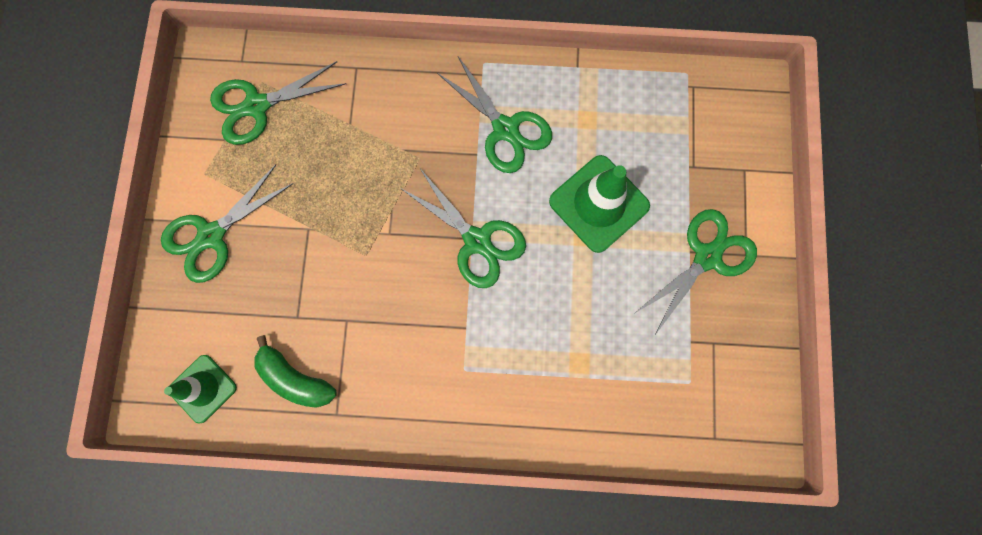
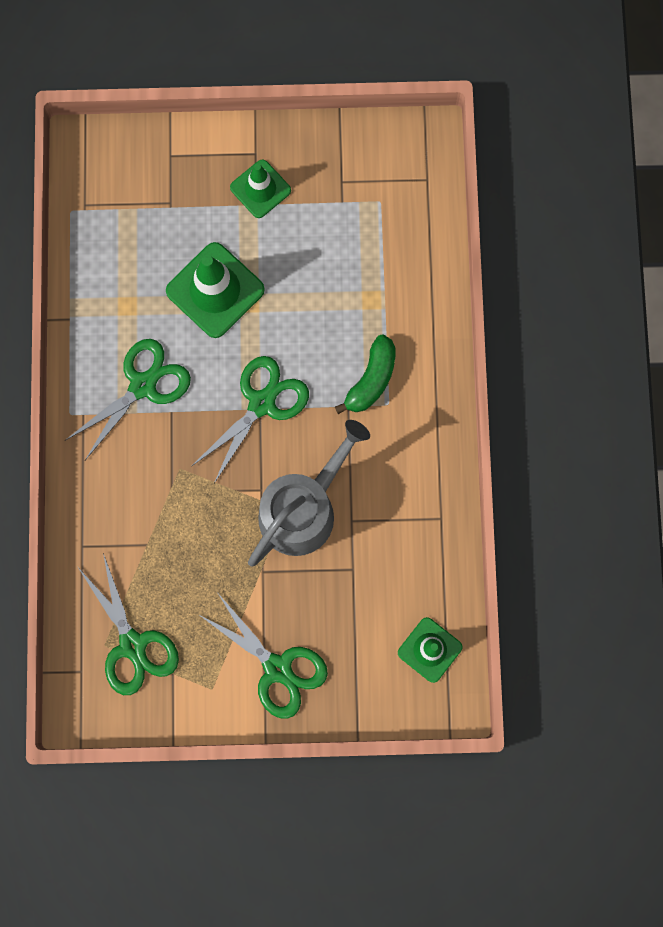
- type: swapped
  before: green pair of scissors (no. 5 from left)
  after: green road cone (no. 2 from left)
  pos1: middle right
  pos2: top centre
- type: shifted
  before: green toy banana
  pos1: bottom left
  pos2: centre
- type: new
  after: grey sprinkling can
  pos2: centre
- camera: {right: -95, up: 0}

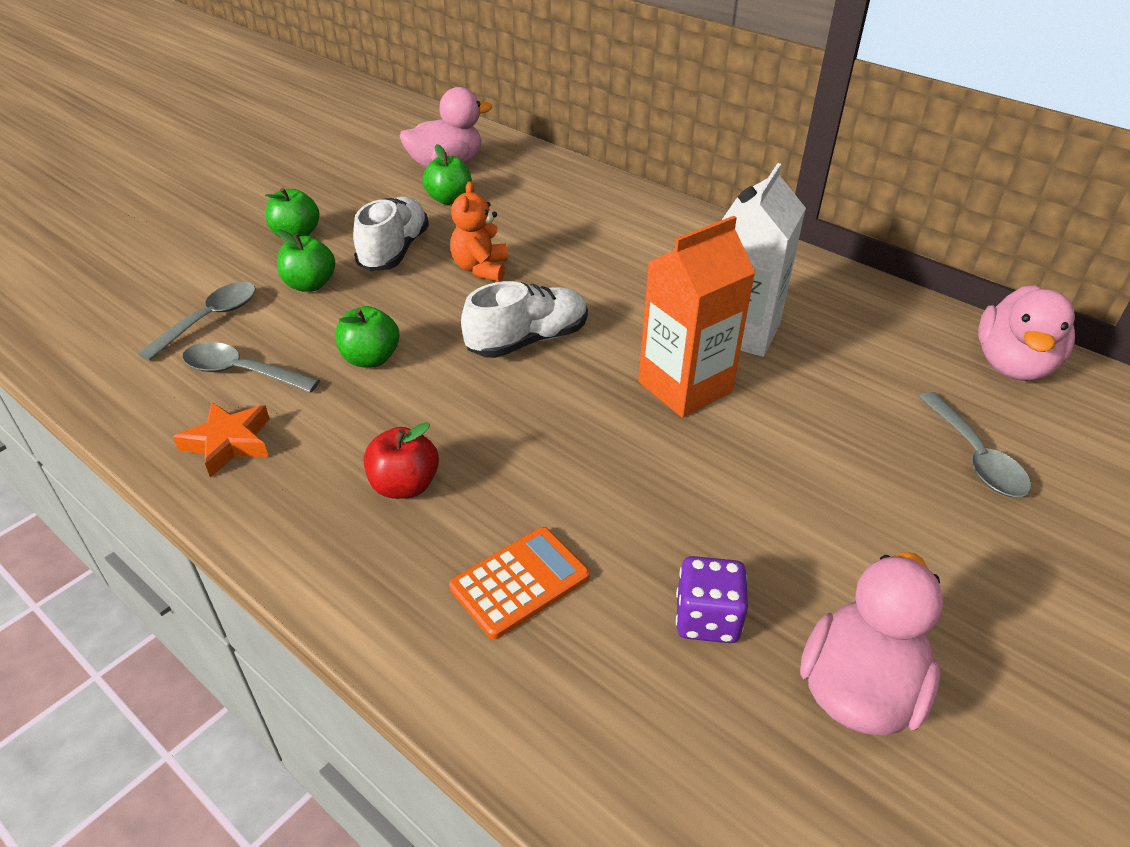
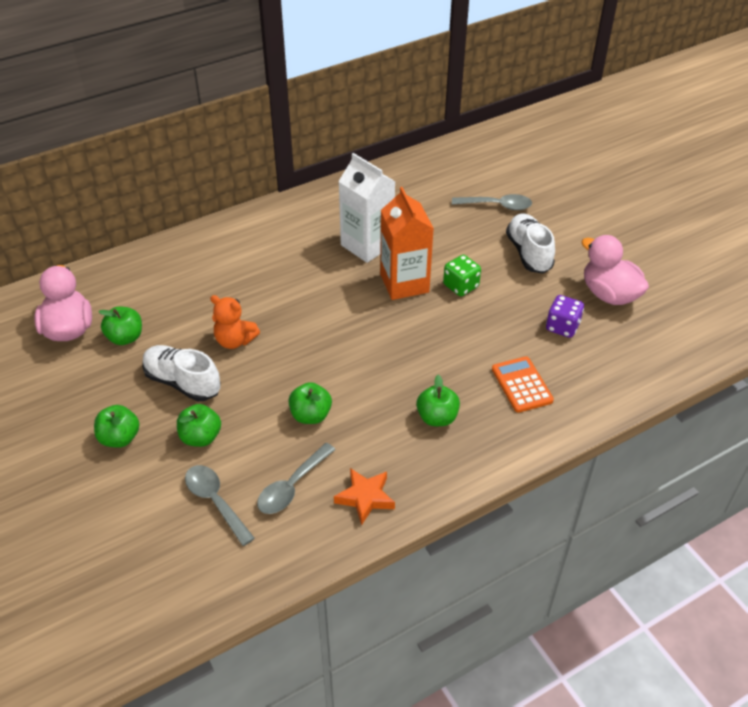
- type: shifted
  before: white lace-up shoe (no. 2 from left)
  pos1: centre
  pos2: middle right
- type: gone
  before: rose-pink toy duck (no. 3 from left)
  pos1: middle right
- type: repainted
  before: crimson apple fruit
  after: green apple fruit (no. 5 from left)
  pos1: centre
  pos2: centre
- type: new
  after: green game die
  pos2: centre
- camera: {right: -70, up: 5}

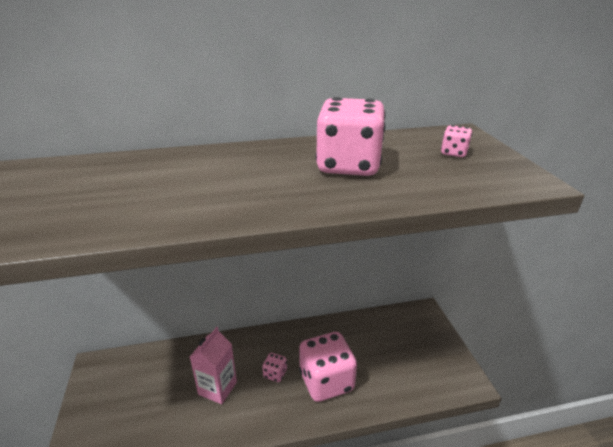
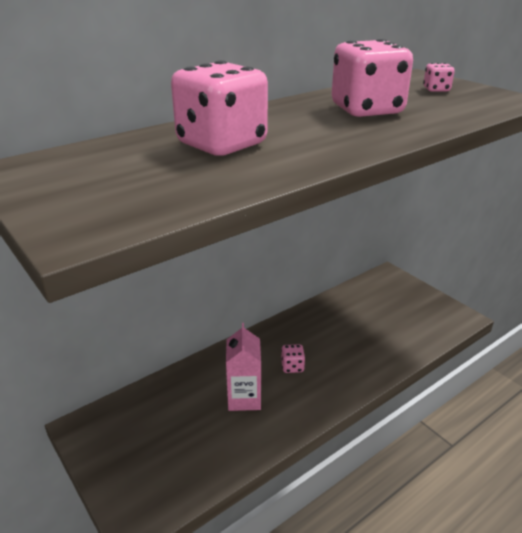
- type: shifted
  before: rose-pink game die (no. 2 from left in the first image)
  after: rose-pink game die (no. 1 from left)
  pos1: bottom centre
  pos2: top centre
- camera: {right: -25, up: 0}

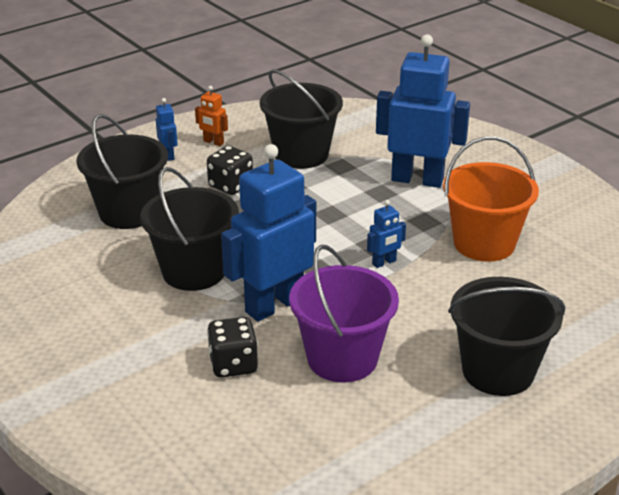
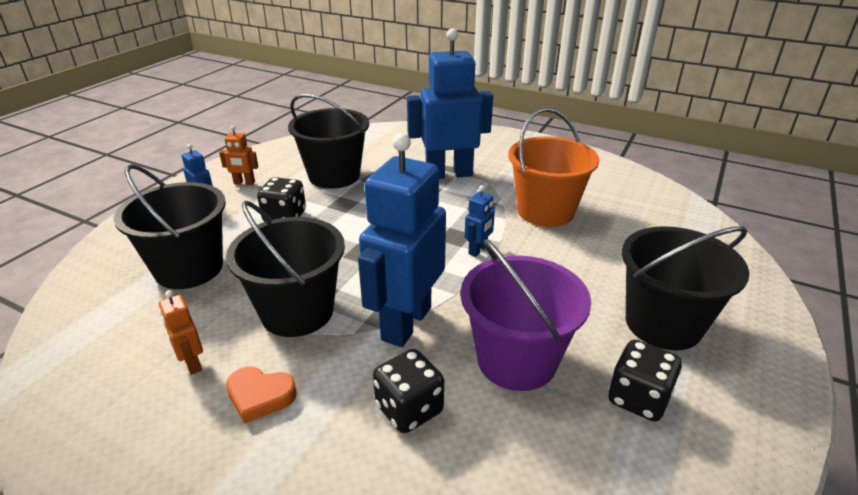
- type: new
  after: orange-coloured toy robot (no. 1 from left)
  pos2: bottom left
- type: new
  after: ebony game die (no. 3 from left)
  pos2: bottom right
- type: new
  after: orange-coloured heart
  pos2: bottom left
- camera: {right: -25, up: 0}

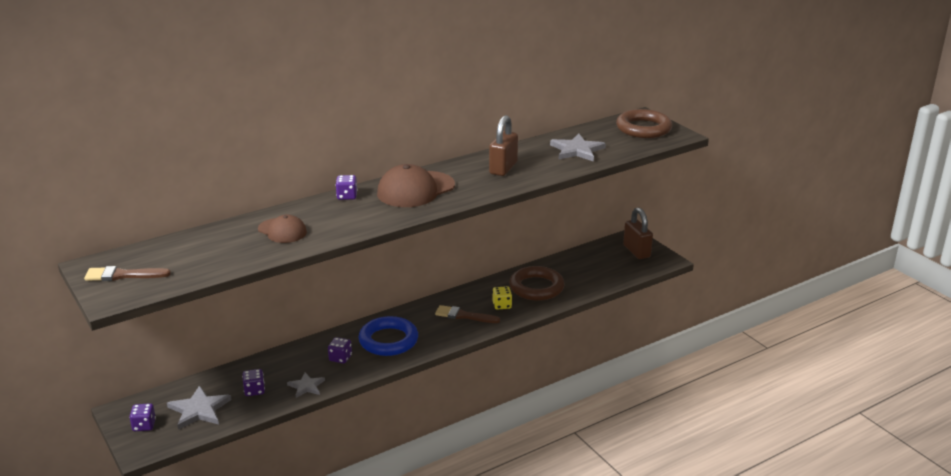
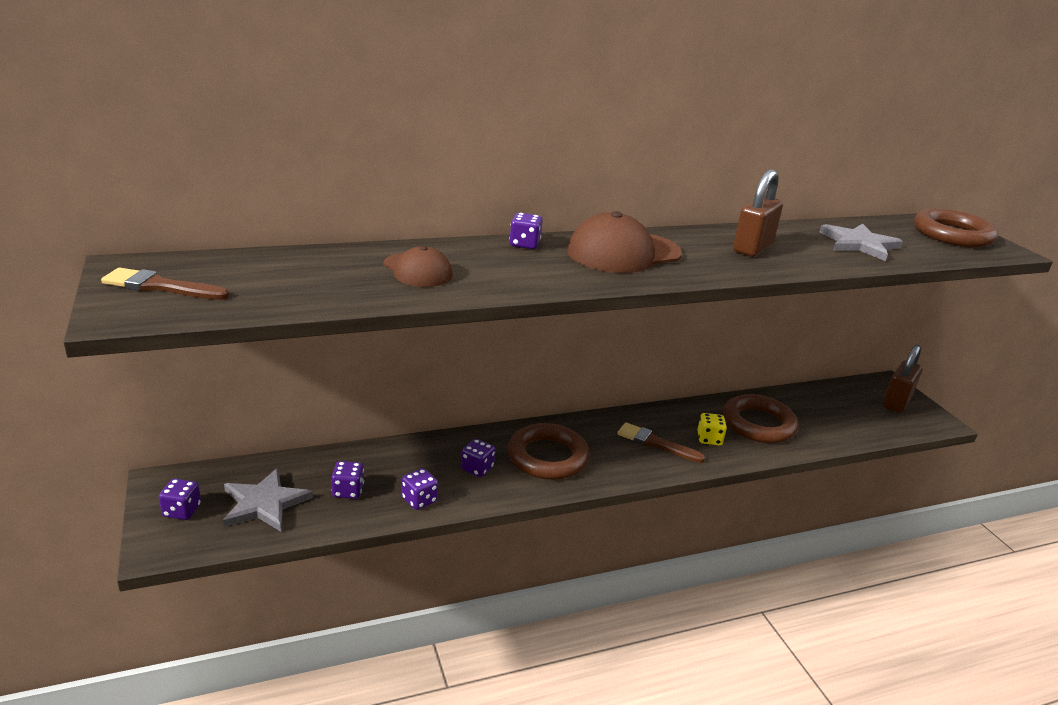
- type: rotated
  before: dark brown small lock (no. 2 from left)
  pos1: middle right
  pos2: middle right
  turn: 45
- type: repainted
  before: cobalt ring
  after: dark brown ring (no. 1 from left)
  pos1: bottom centre
  pos2: centre
- type: swapped
  before: grey five-pointed star (no. 2 from left)
  after: royal purple game die (no. 3 from left)
  pos1: bottom left
  pos2: bottom centre
- camera: {right: 10, up: 0}

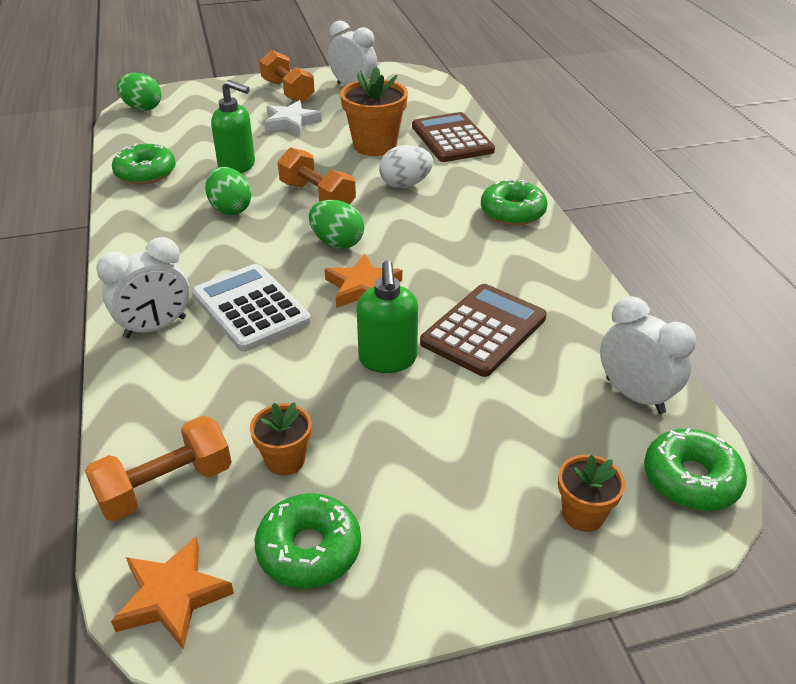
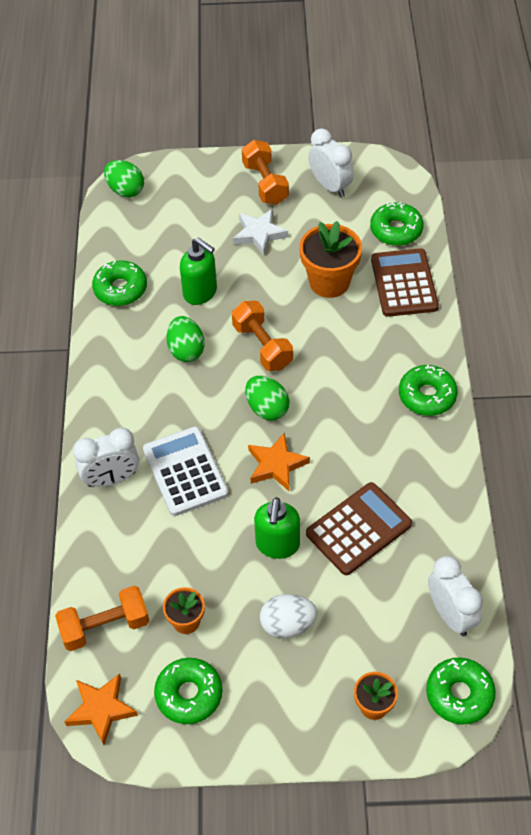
- type: shifted
  before: white toy egg
  pos1: top centre
  pos2: bottom centre
- type: new
  after: green donut (no. 3 from left)
  pos2: top right
- camera: {right: 15, up: 15}

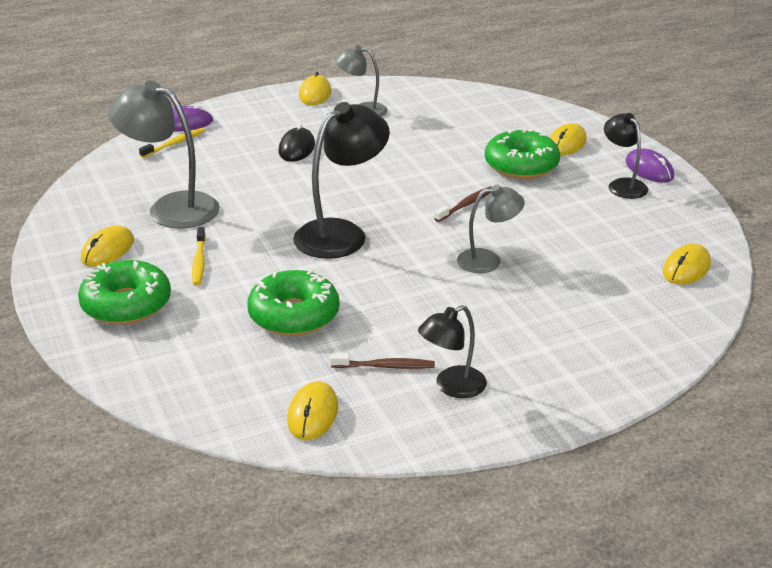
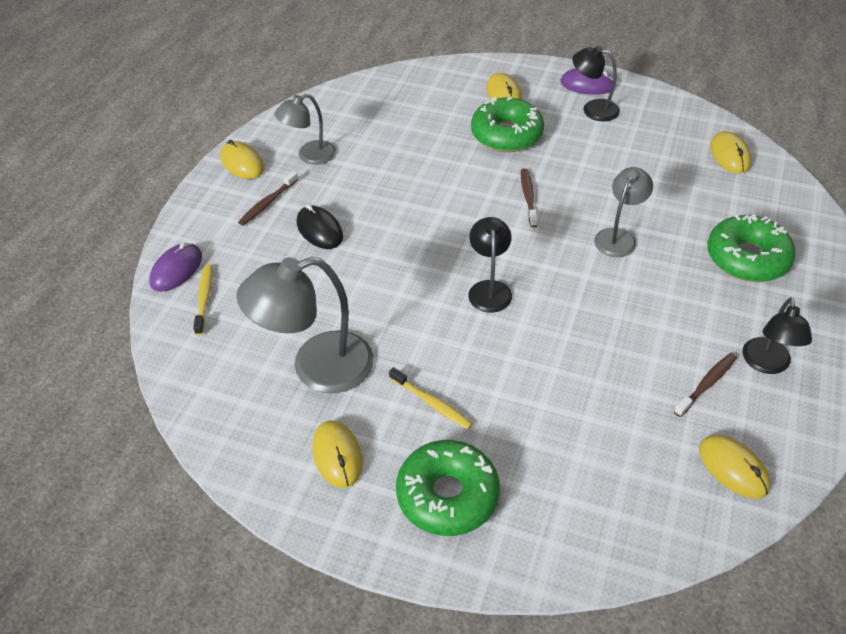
- type: scaled
  before: ebony desk lamp (no. 1 from left)
  pos1: top centre
  pos2: centre
  scale: 0.59
- type: shifted
  before: green donut (no. 2 from left in the first image)
  after: green donut (no. 3 from left)
  pos1: centre
  pos2: middle right
- type: new
  after: dark brown dental brush (no. 1 from left)
  pos2: top left
- camera: {right: -45, up: 15}

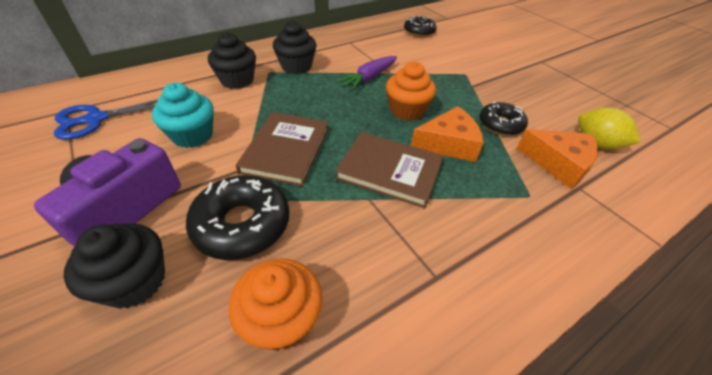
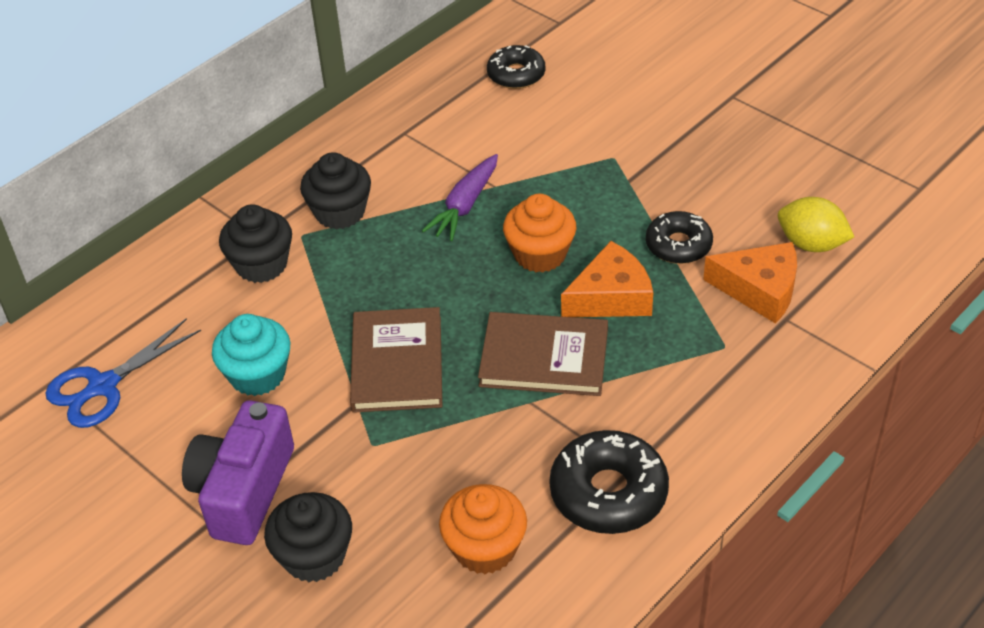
- type: shifted
  before: ebony donut (no. 1 from left in the first image)
  after: ebony donut (no. 2 from left)
  pos1: middle left
  pos2: bottom centre
- camera: {right: -10, up: 0}

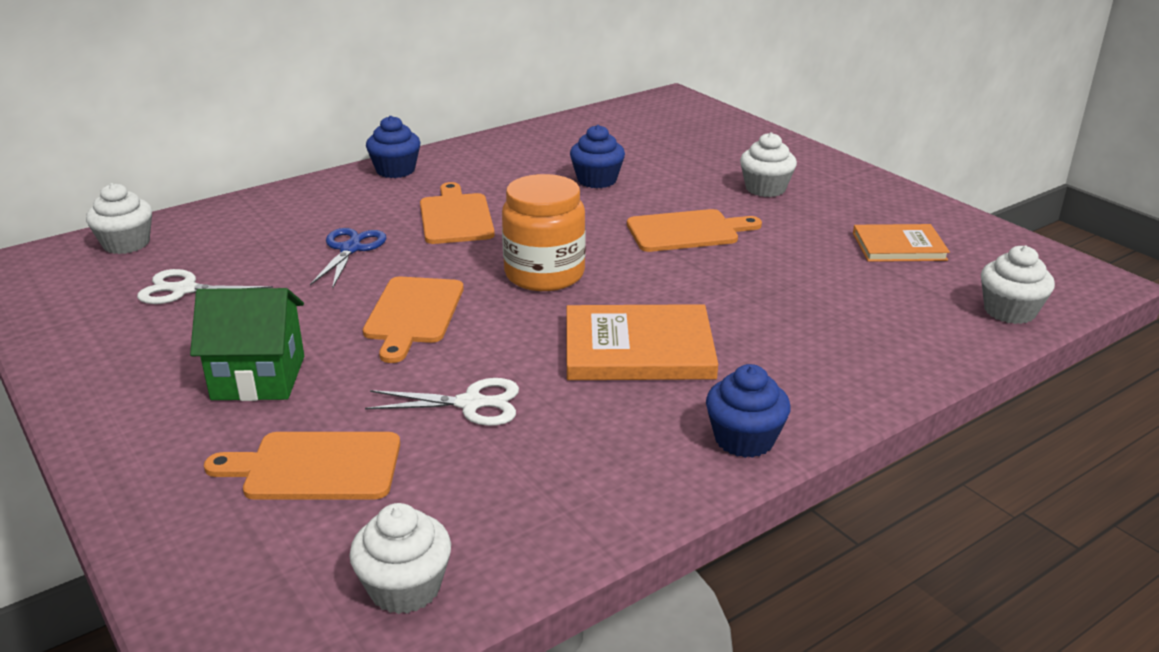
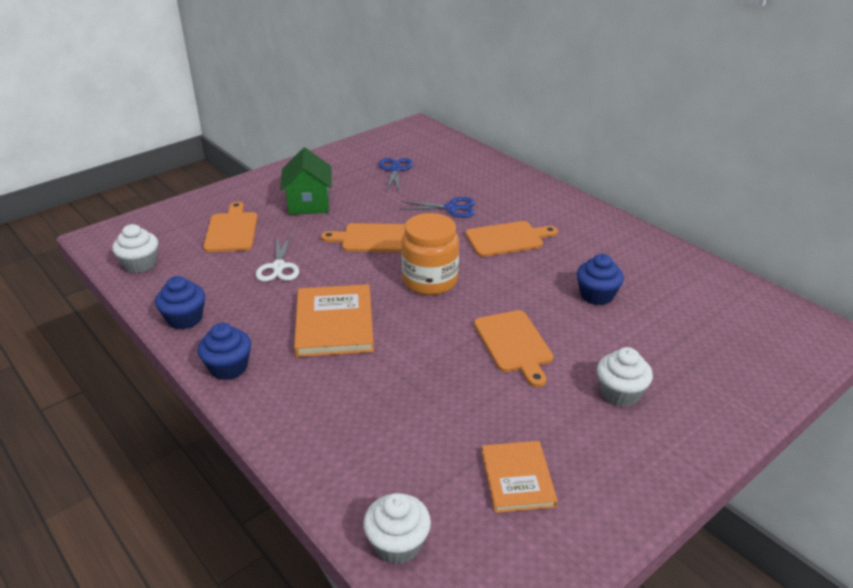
- type: shifted
  before: cobalt cupcake (no. 1 from left)
  pos1: top centre
  pos2: middle left
- type: gone
  before: white cupcake (no. 1 from left)
  pos1: middle left
- type: repainted
  before: white pair of scissors (no. 1 from left)
  after: cobalt pair of scissors (no. 1 from left)
  pos1: middle left
  pos2: top centre
- camera: {right: 85, up: 5}

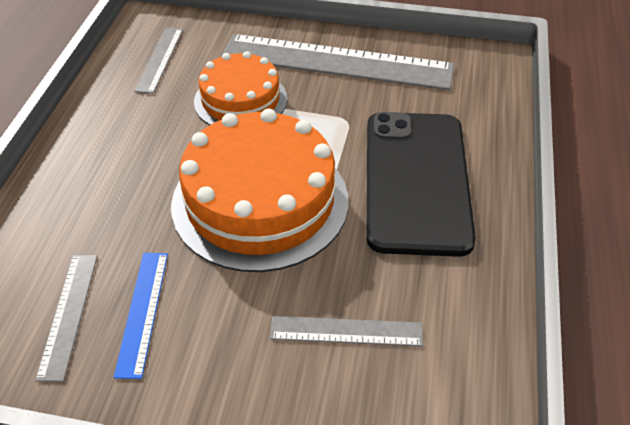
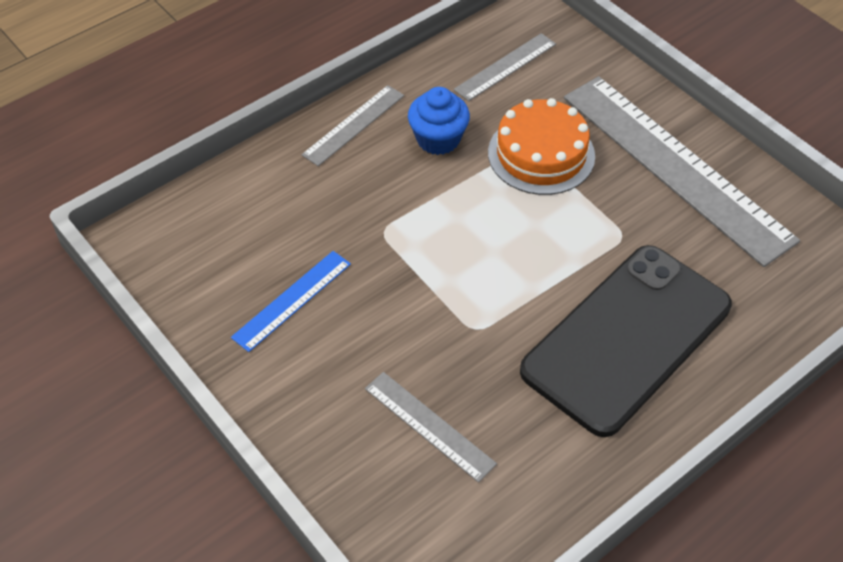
- type: gone
  before: orange-coloured cake (no. 2 from left)
  pos1: centre
- type: shifted
  before: grey ruler (no. 1 from left)
  pos1: bottom left
  pos2: top centre
- type: new
  after: cobalt cupcake
  pos2: top centre
- camera: {right: 40, up: 5}

